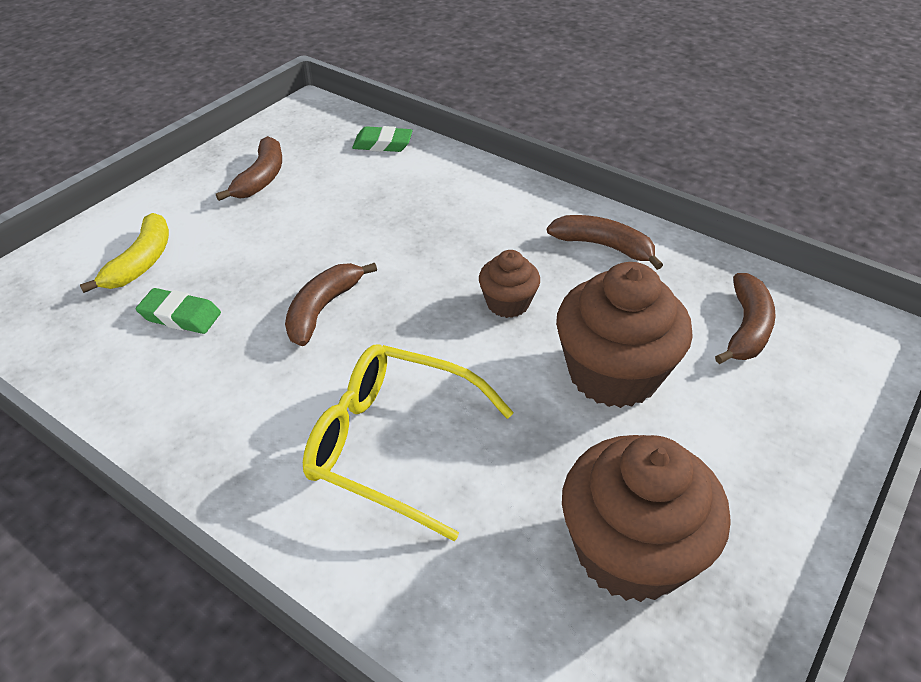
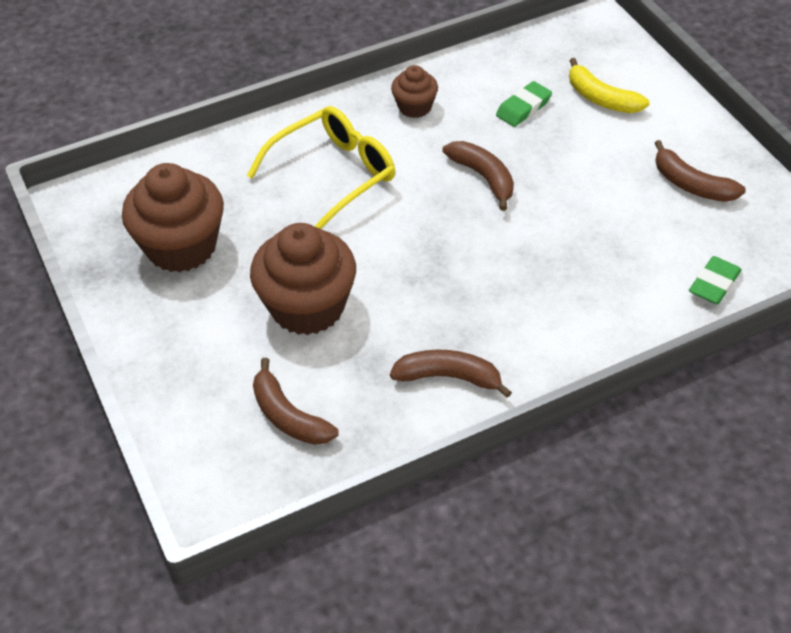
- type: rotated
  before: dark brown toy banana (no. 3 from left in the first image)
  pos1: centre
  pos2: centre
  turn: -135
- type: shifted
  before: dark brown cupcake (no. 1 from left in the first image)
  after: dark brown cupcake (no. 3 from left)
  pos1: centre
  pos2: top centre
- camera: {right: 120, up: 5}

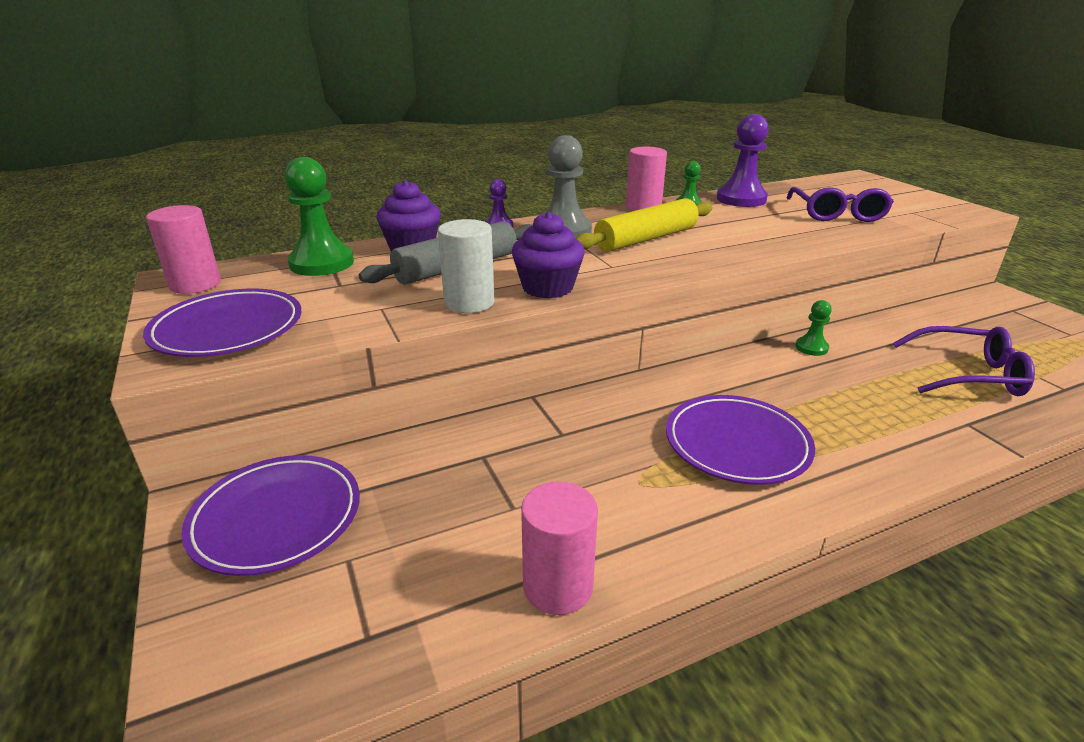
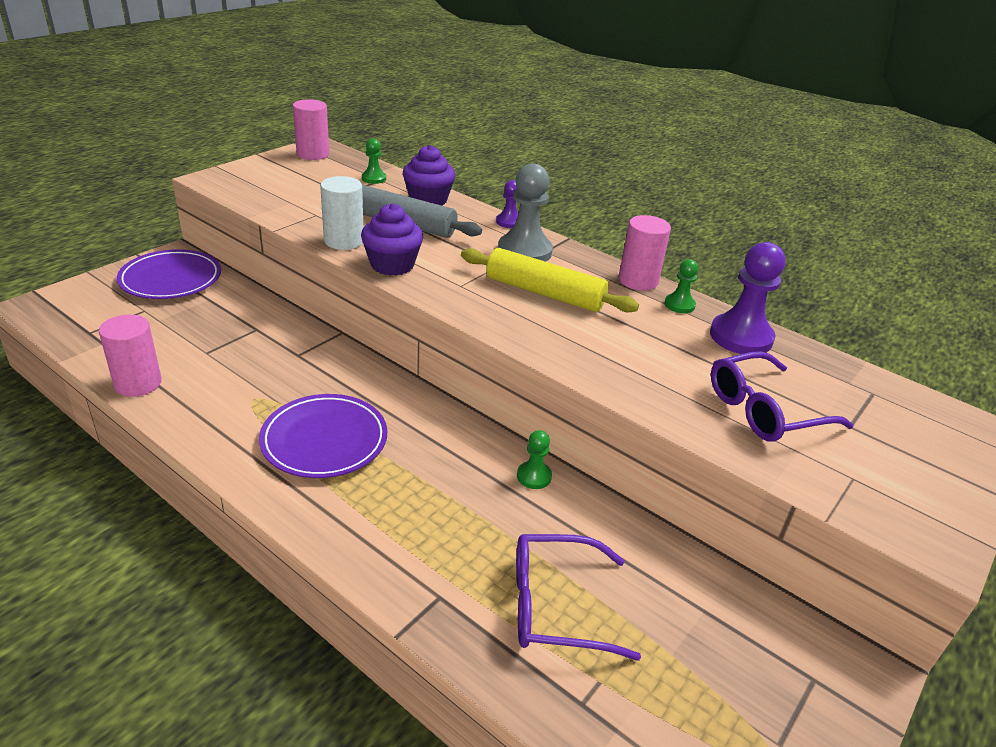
- type: scaled
  before: green game pawn (no. 1 from left)
  pos1: top left
  pos2: top centre
  scale: 0.52
- type: gone
  before: royal purple dinner plate (no. 1 from left)
  pos1: middle left
- type: rotated
  before: royal purple glasses (no. 2 from left in the first image)
  pos1: middle right
  pos2: bottom centre
  turn: 105
- camera: {right: 60, up: 5}

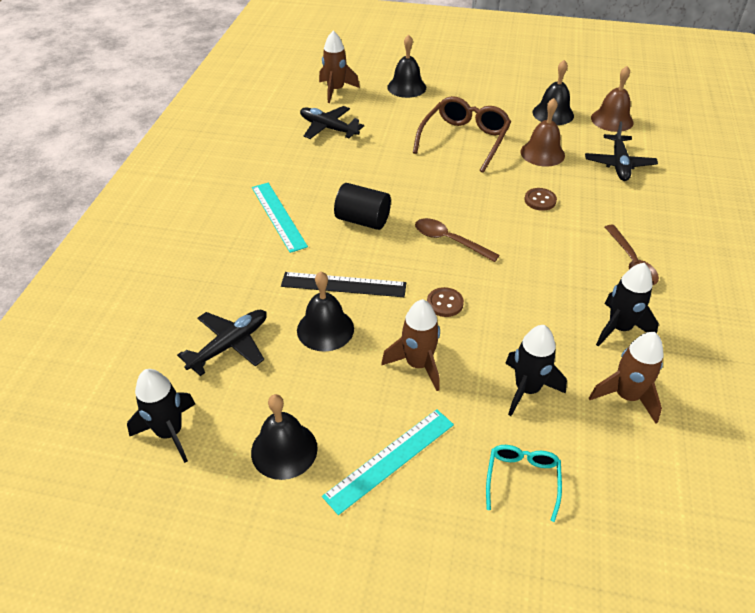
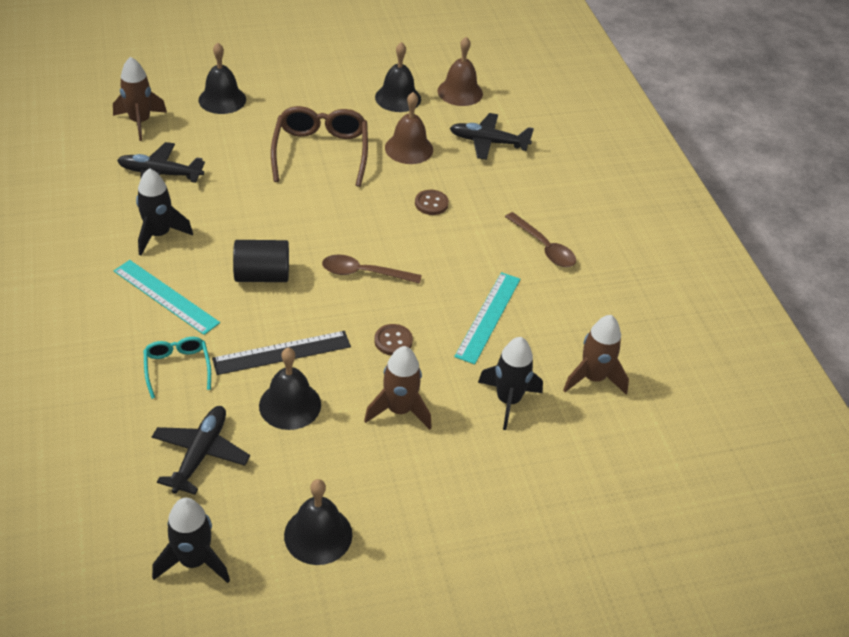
- type: rotated
  before: ebony plane (no. 3 from left)
  pos1: top right
  pos2: top centre
  turn: 120
- type: shifted
  before: ebony rocket (no. 3 from left in the first image)
  after: ebony rocket (no. 1 from left)
  pos1: middle right
  pos2: top left
- type: shifted
  before: aqua ruler (no. 2 from left)
  pos1: bottom centre
  pos2: centre
- type: shifted
  before: aqua glasses
  pos1: bottom right
  pos2: middle left
- camera: {right: -30, up: 0}

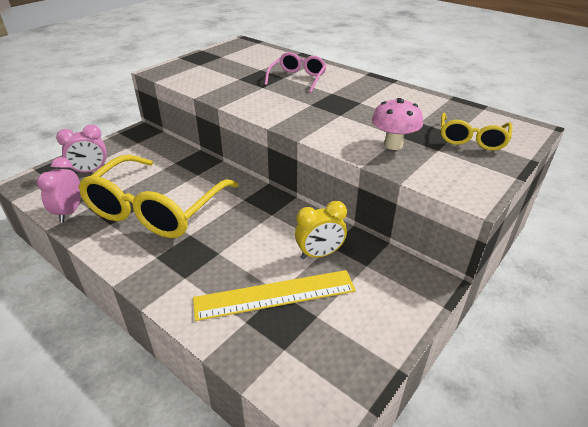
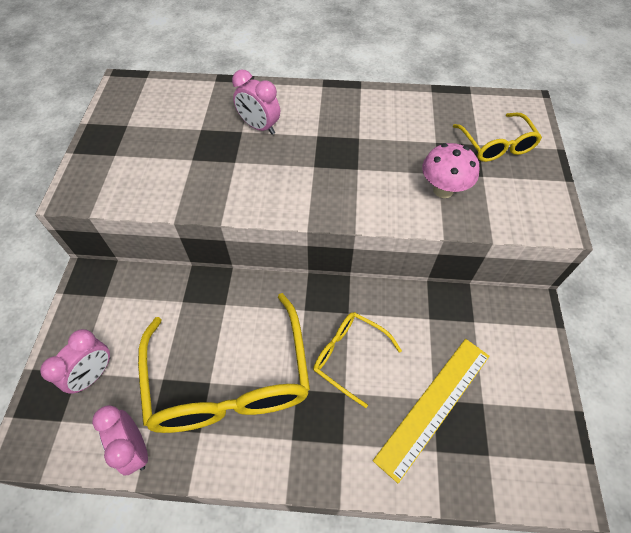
- type: swapped
  before: rose-pink glasses
  after: rose-pink clock (no. 3 from left)
  pos1: top centre
  pos2: top centre
- type: gone
  before: golden clock
  pos1: centre
- type: new
  after: golden glasses (no. 2 from left)
  pos2: bottom centre
- camera: {right: -35, up: 20}

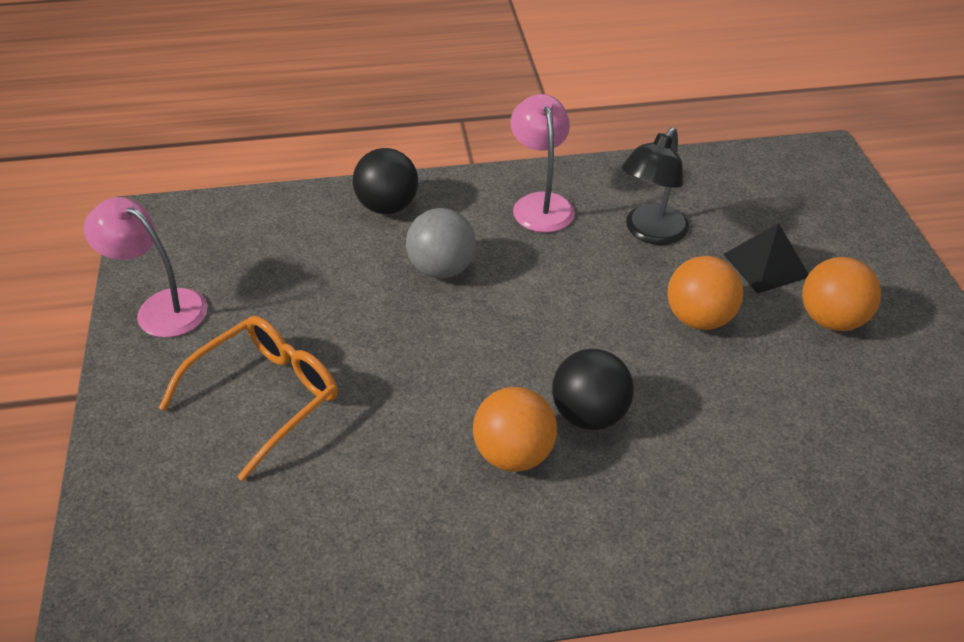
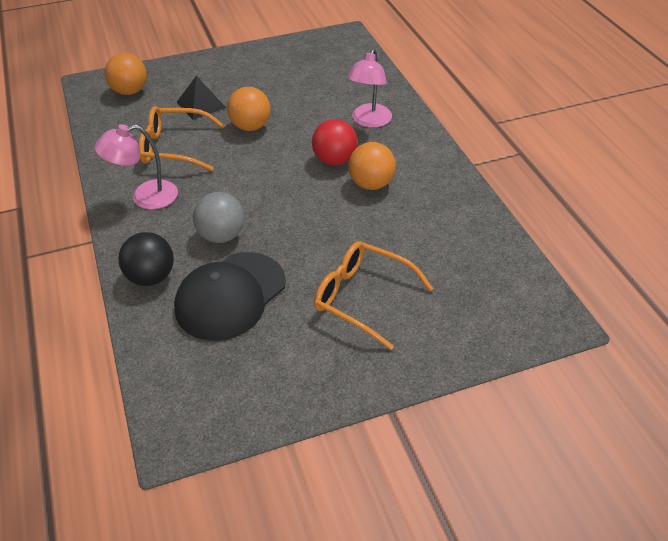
- type: swapped
  before: ebony desk lamp
  after: orange-coloured glasses (no. 1 from left)
  pos1: top right
  pos2: top left
- type: shifted
  before: rose-pink desk lamp (no. 1 from left in the first image)
  after: rose-pink desk lamp (no. 2 from left)
  pos1: middle left
  pos2: top centre
- type: shifted
  before: orange-coloured play ball (no. 3 from left in the first image)
  after: orange-coloured play ball (no. 1 from left)
  pos1: middle right
  pos2: top left
- type: repainted
  before: ebony play ball (no. 2 from left)
  after: crimson play ball
  pos1: centre
  pos2: top centre
- type: new
  after: ebony peaked cap
  pos2: centre
- camera: {right: -100, up: 0}

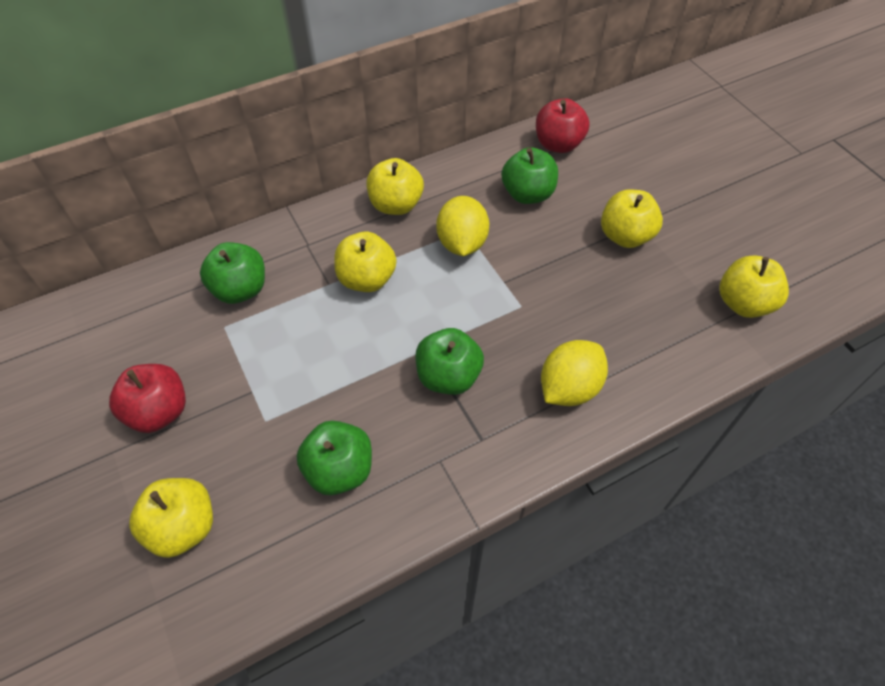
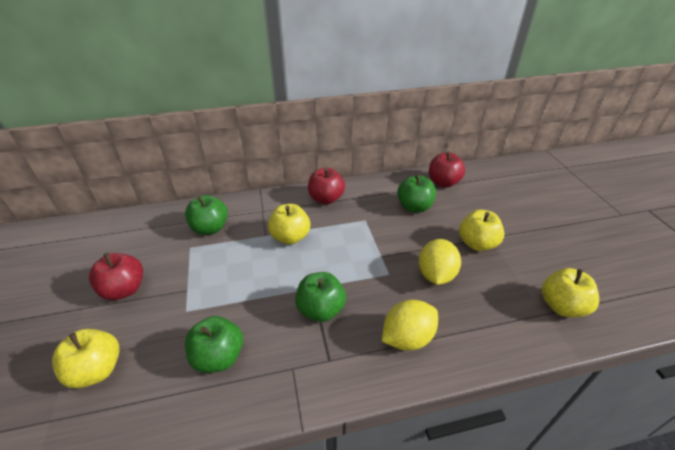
- type: repainted
  before: golden apple fruit (no. 3 from left)
  after: crimson apple fruit (no. 2 from left)
  pos1: top centre
  pos2: centre
- type: shifted
  before: golden toy lemon (no. 1 from left in the first image)
  after: golden toy lemon (no. 2 from left)
  pos1: top centre
  pos2: centre
- camera: {right: 15, up: -15}

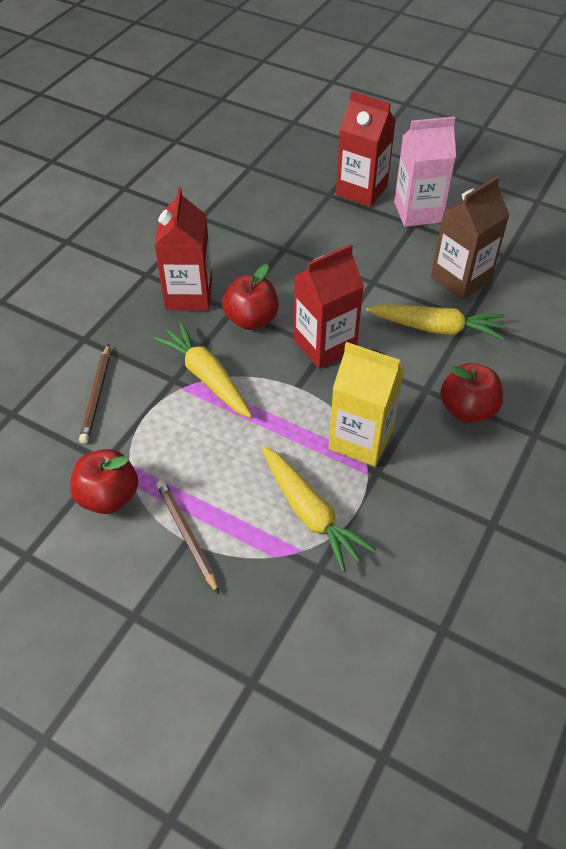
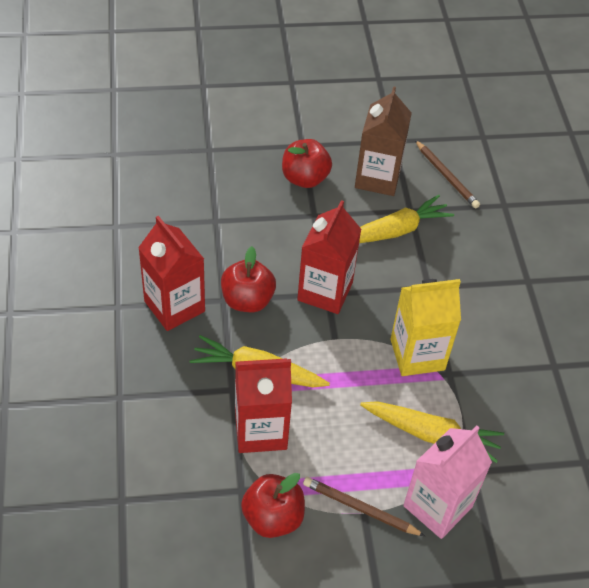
- type: shifted
  before: crimson milk carton (no. 3 from left in the first image)
  after: crimson milk carton (no. 2 from left)
  pos1: top centre
  pos2: bottom centre
- type: shifted
  before: rose-pink milk carton
  pos1: top right
  pos2: bottom right
- type: shifted
  before: dark brown wooden pencil (no. 1 from left in the first image)
  after: dark brown wooden pencil (no. 2 from left)
  pos1: middle left
  pos2: top right
- type: shifted
  before: crimson apple fruit (no. 3 from left)
  pos1: middle right
  pos2: top centre
- camera: {right: -40, up: 0}

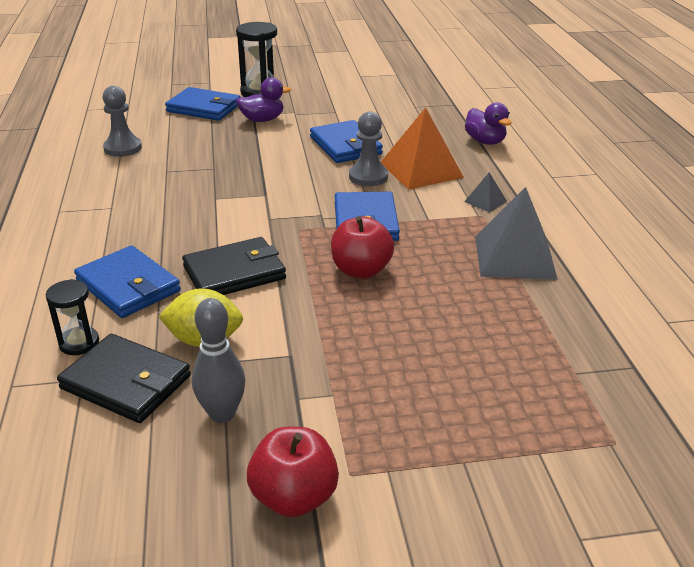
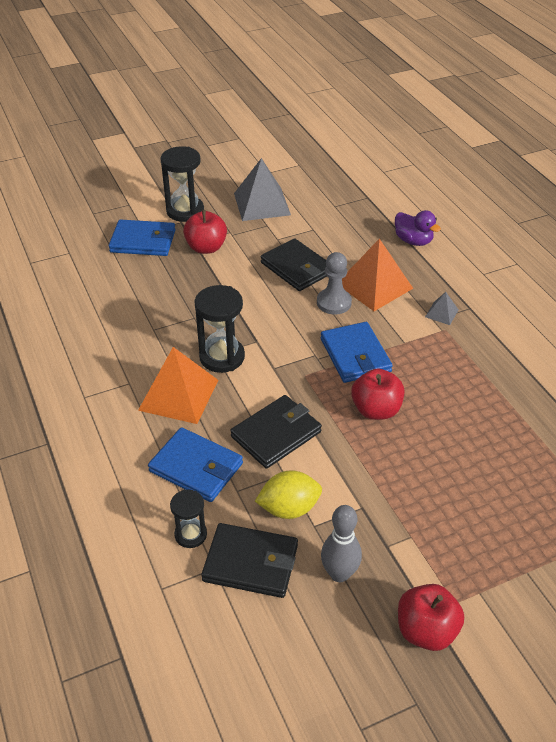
- type: swapped
  before: royal purple toy duck (no. 1 from left)
  after: crimson apple fruit (no. 1 from left)
  pos1: top centre
  pos2: top centre
- type: gone
  before: grey game pawn (no. 1 from left)
  pos1: top left
- type: repainted
  before: cobalt wallet (no. 3 from left)
  after: ebony wallet (no. 3 from left)
  pos1: top centre
  pos2: centre
- type: shifted
  before: grey solid pyramid (no. 2 from left in the first image)
  after: grey solid pyramid (no. 1 from left)
  pos1: middle right
  pos2: top centre
- type: new
  after: ebony sandglass (no. 3 from left)
  pos2: centre
- type: new
  after: orange-coloured solid pyramid (no. 1 from left)
  pos2: middle left
- camera: {right: -15, up: 10}

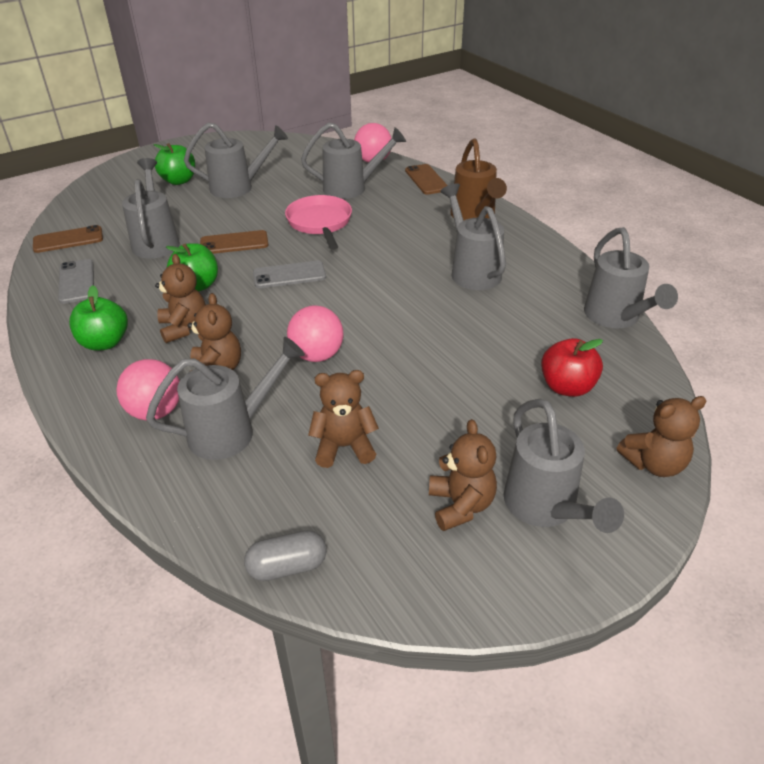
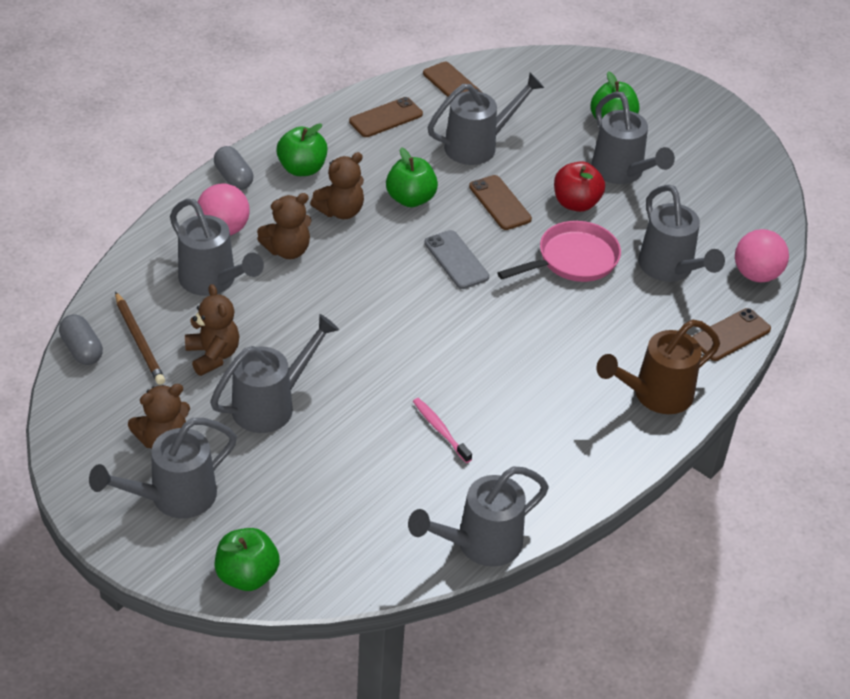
- type: shifted
  before: grey sprinkling can (no. 5 from left in the first image)
  after: grey sprinkling can (no. 3 from left)
  pos1: top centre
  pos2: middle left
- type: repainted
  before: grey smartphone (no. 1 from left)
  after: dark brown smartphone (no. 1 from left)
  pos1: middle left
  pos2: top centre
- type: gone
  before: rose-pink play ball (no. 2 from left)
  pos1: centre
- type: shifted
  before: crimson apple fruit
  pos1: middle right
  pos2: top right
- type: swapped
  before: dark brown stuffed bear (no. 5 from left)
  after: green apple fruit (no. 1 from left)
  pos1: middle right
  pos2: bottom left
- type: new
  after: grey capsule (no. 2 from left)
  pos2: top left
- type: new
  after: dark brown wooden pencil
  pos2: middle left
- type: new
  after: rose-pink dental brush
  pos2: centre
- camera: {right: 70, up: 5}

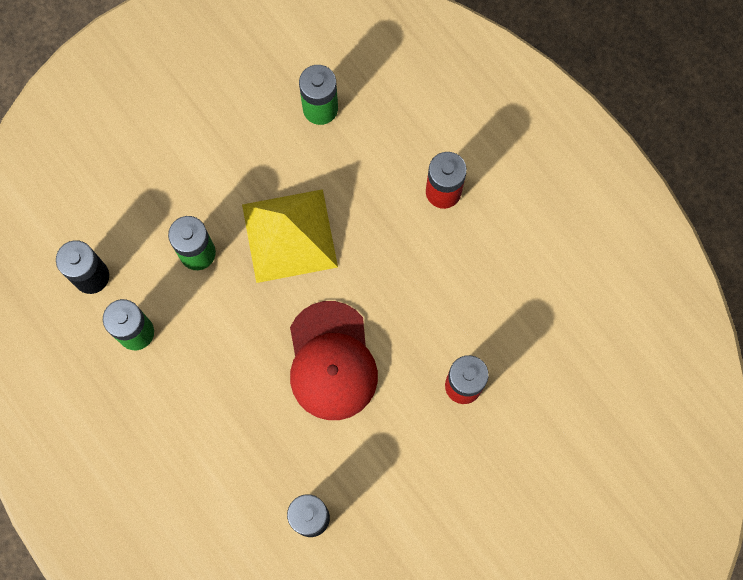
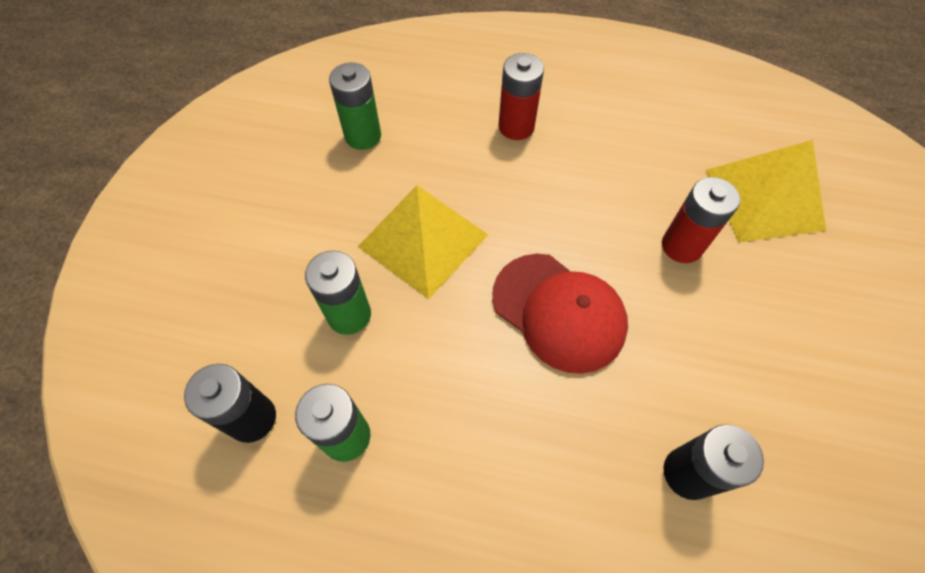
- type: new
  after: golden solid pyramid (no. 2 from left)
  pos2: middle right
- camera: {right: -40, up: -15}

